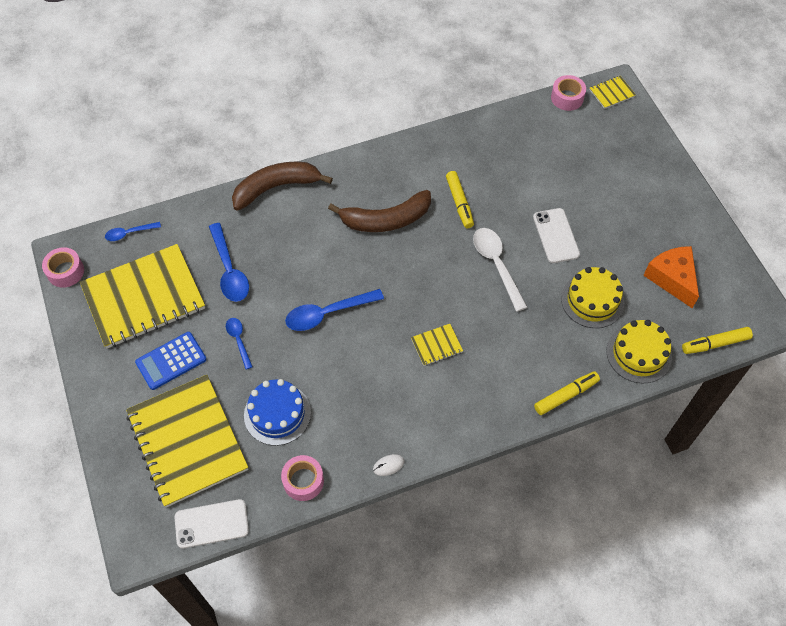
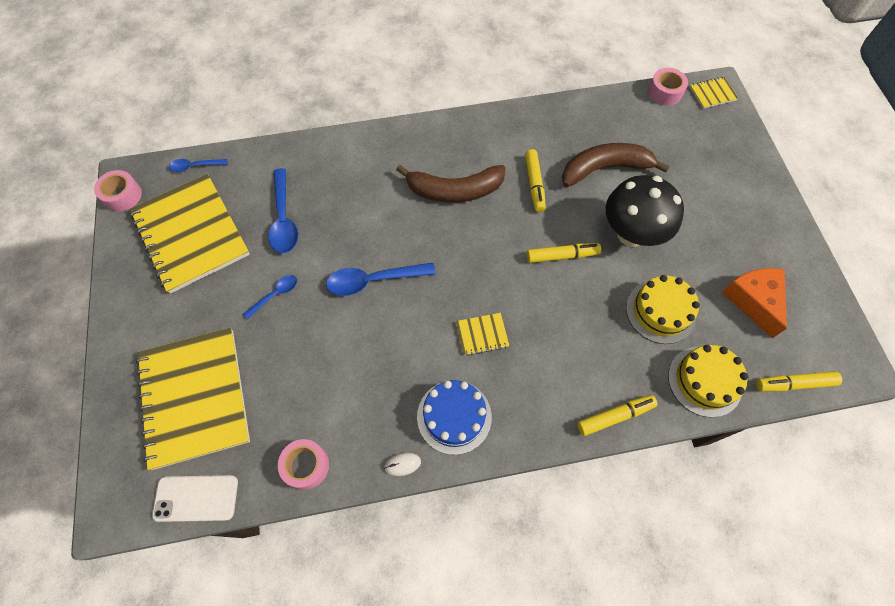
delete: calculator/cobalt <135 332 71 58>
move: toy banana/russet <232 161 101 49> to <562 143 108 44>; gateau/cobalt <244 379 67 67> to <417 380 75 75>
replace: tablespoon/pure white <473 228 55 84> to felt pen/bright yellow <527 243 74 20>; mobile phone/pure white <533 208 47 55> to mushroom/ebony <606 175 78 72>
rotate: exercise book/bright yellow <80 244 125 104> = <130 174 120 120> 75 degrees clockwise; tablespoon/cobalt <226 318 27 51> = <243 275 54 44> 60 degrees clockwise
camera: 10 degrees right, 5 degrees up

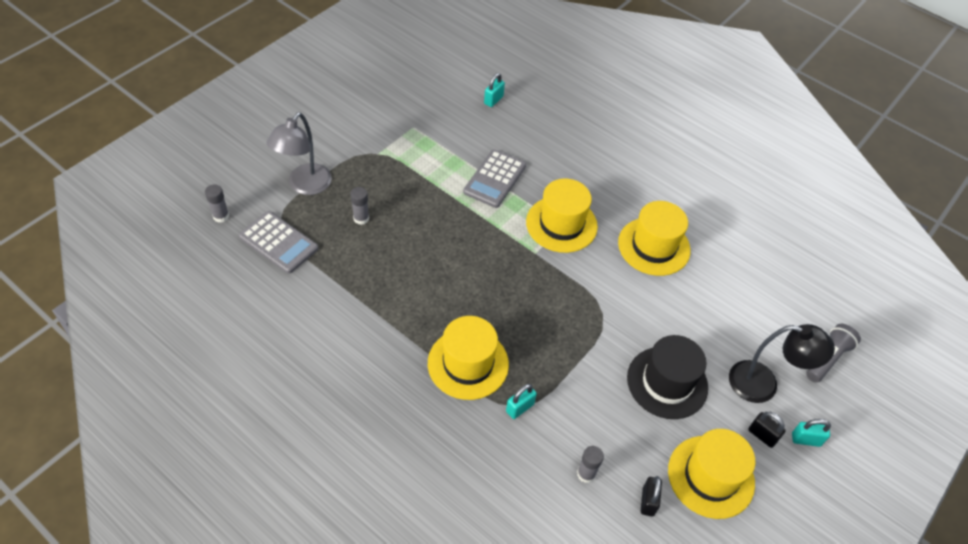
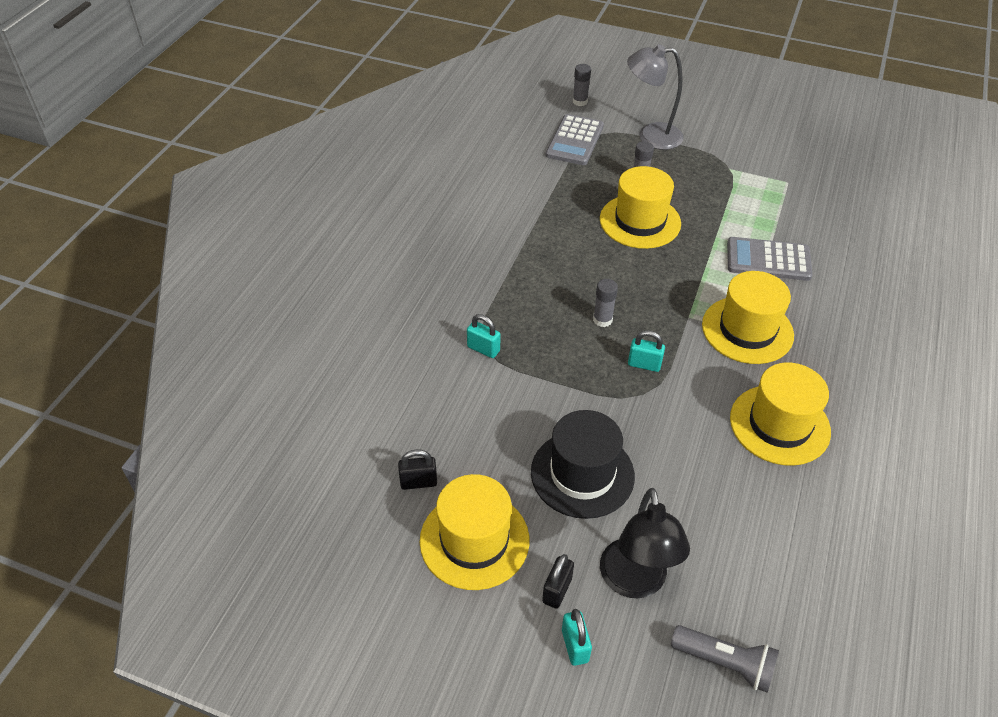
move: tall hat/bright yellow <428 316 81 84> to <600 166 81 83>; small lock/aqua <484 73 21 34> to <628 330 37 42>; stick of glue/grey <577 446 27 37> to <593 279 25 48>
camera: 75 degrees right, 5 degrees down

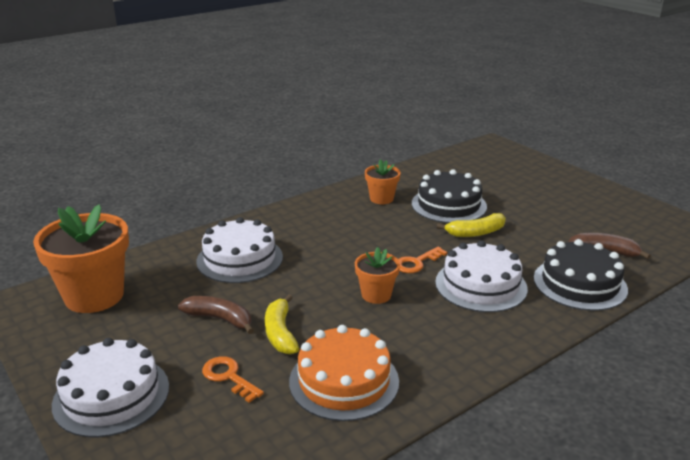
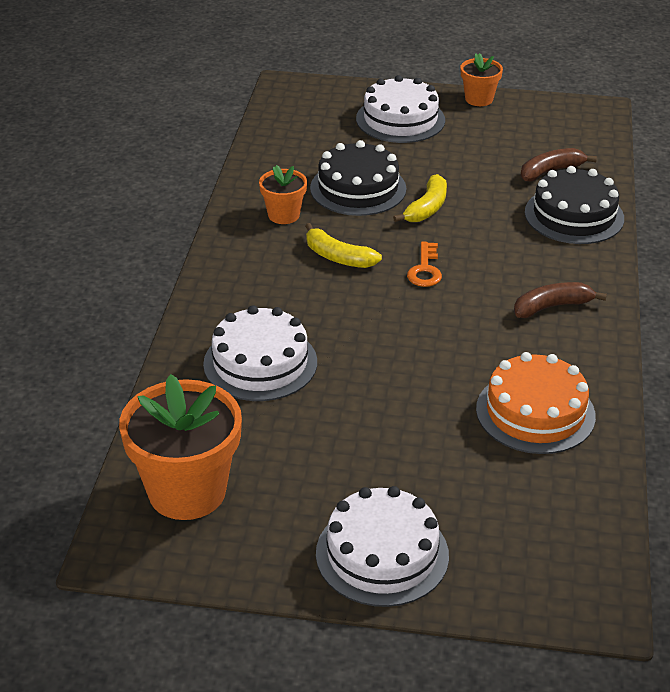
delete: door key/bright orange <202 356 62 47>
move: toy banana/russet <178 296 76 38> to <514 282 93 36>; toy banana/bright yellow <265 294 34 61> to <305 223 77 45>; plant pot/bright orange <355 247 45 57> to <461 53 42 53>; gateau/pure white <435 240 93 72> to <356 75 89 68>
camera: 45 degrees left, 10 degrees up

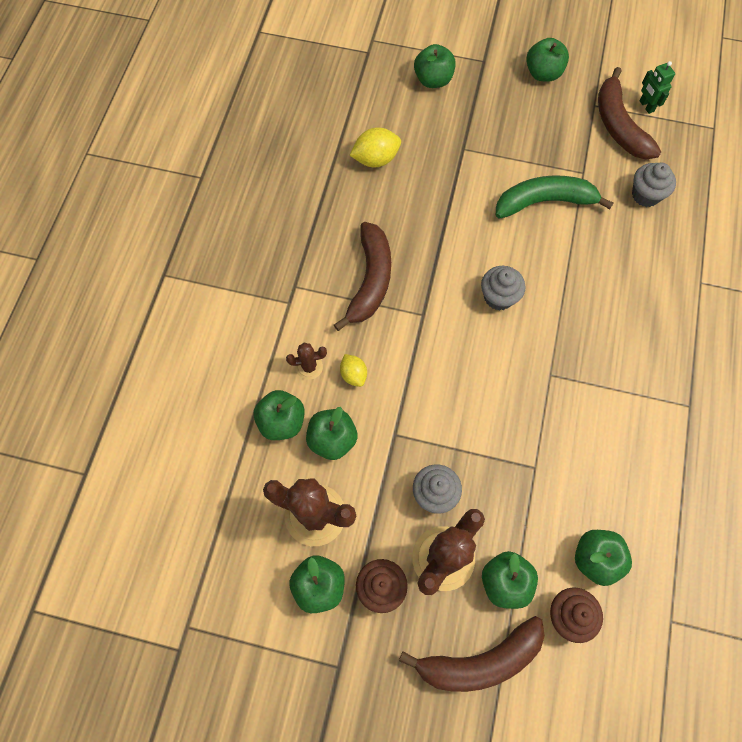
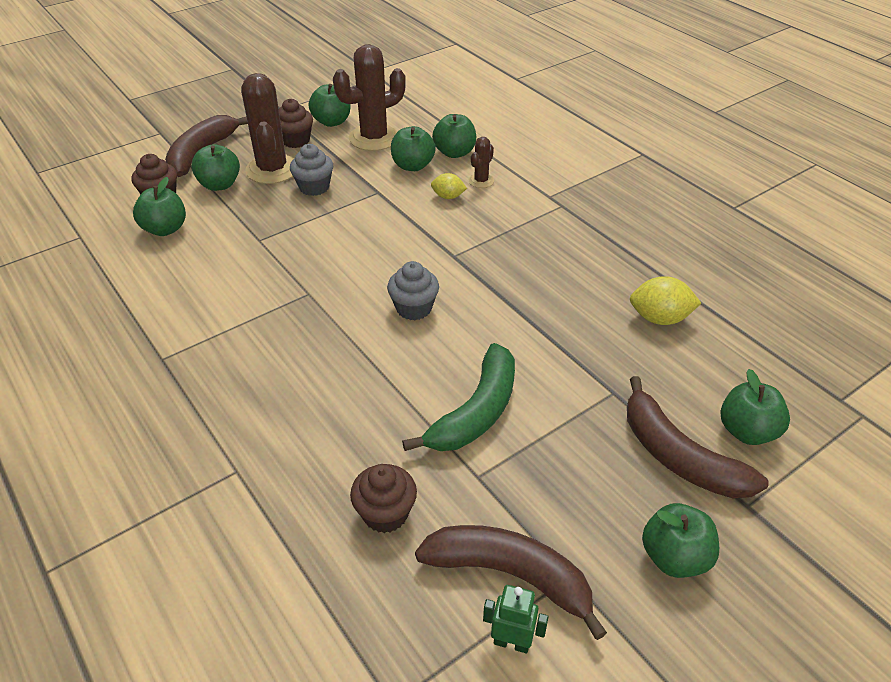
move: toy banana/russet <334 222 57 109> to <627 376 142 122>
recolor: cupcake/grey <632 163 44 44> to cupcake/russet <350 464 67 69>
rotate: citrus fruit/bright yellow <349 127 52 40> = <630 276 71 49> 75 degrees clockwise
camera: 130 degrees right, 25 degrees down

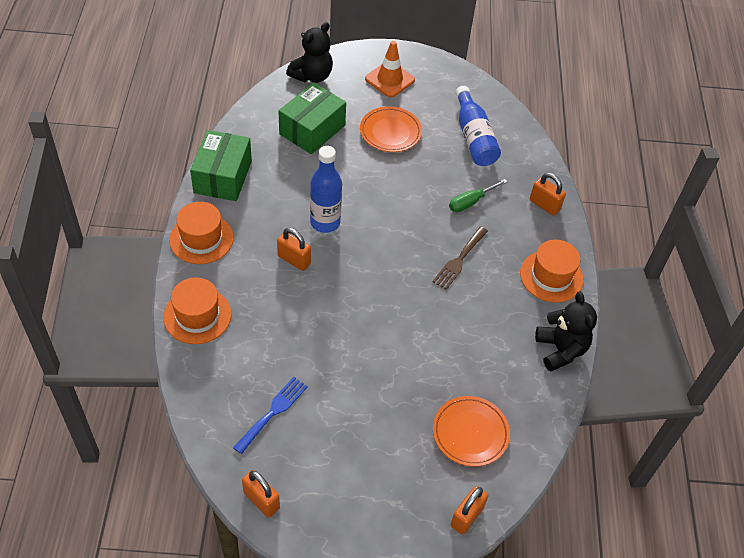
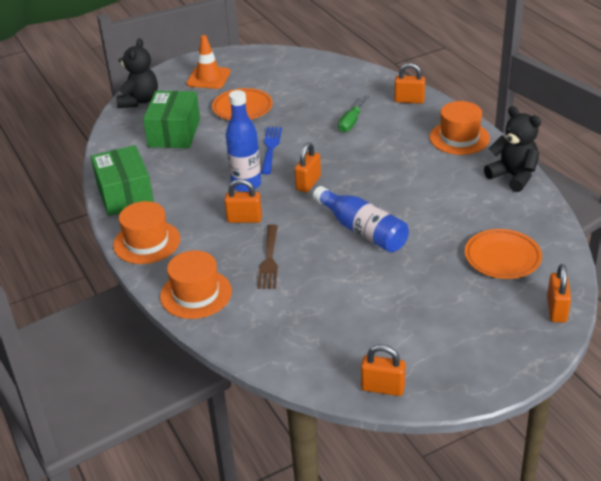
insert: small lock/bright orange <294 142 27 50>
move: dinner fork/cobalt <233 377 75 77> to <261 127 21 47>; dinner fork/russet <432 226 56 64> to <257 225 21 64>; bottle/cobalt <455 86 46 80> to <313 186 96 67>
camera: 25 degrees left, 15 degrees down

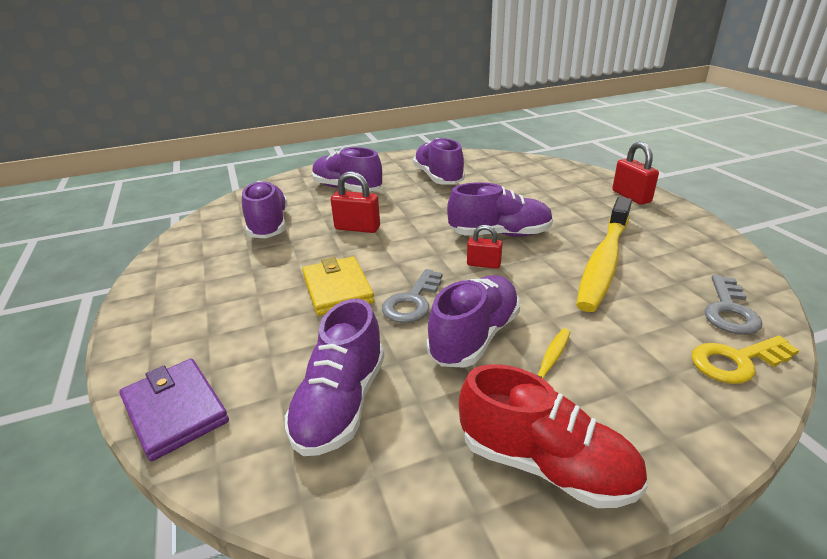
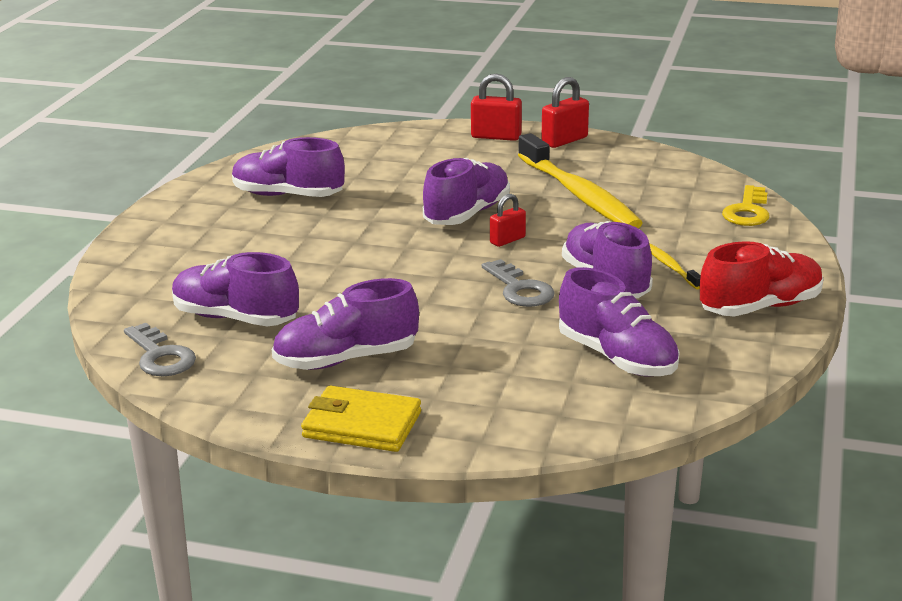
delete: card wallet/violet <120 359 109 102>
move: card wallet/bright yellow <302 256 72 60> to <301 386 120 66>; sneaker/violet <312 147 70 46> to <272 278 147 92>; small lock/crimson <331 171 49 62> to <541 77 48 71>; door key/grey <704 275 59 60> to <124 323 72 53>
camera: 55 degrees left, 5 degrees down

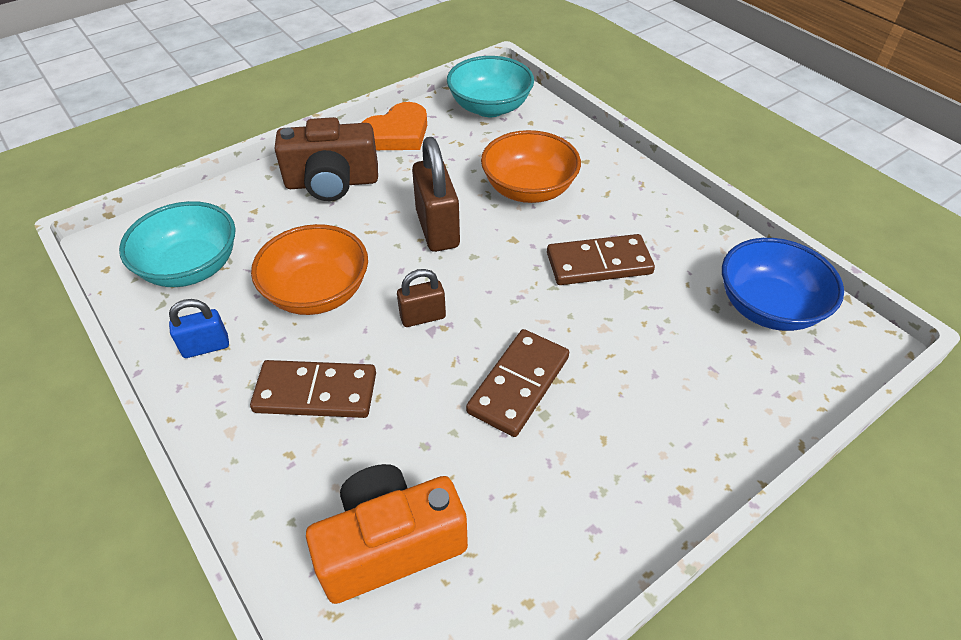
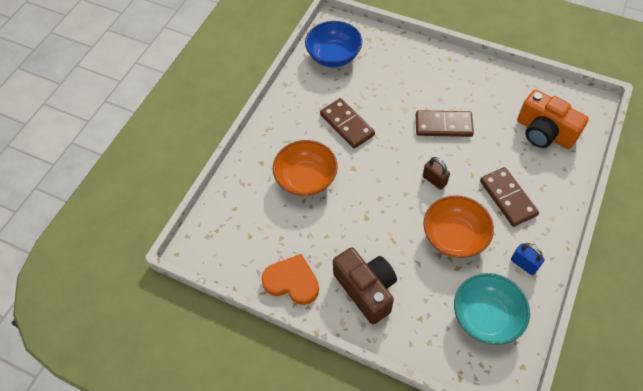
delete: small lock/russet <412 137 48 115>; bowl/aqua <447 56 87 61>
camera: 115 degrees left, 10 degrees up

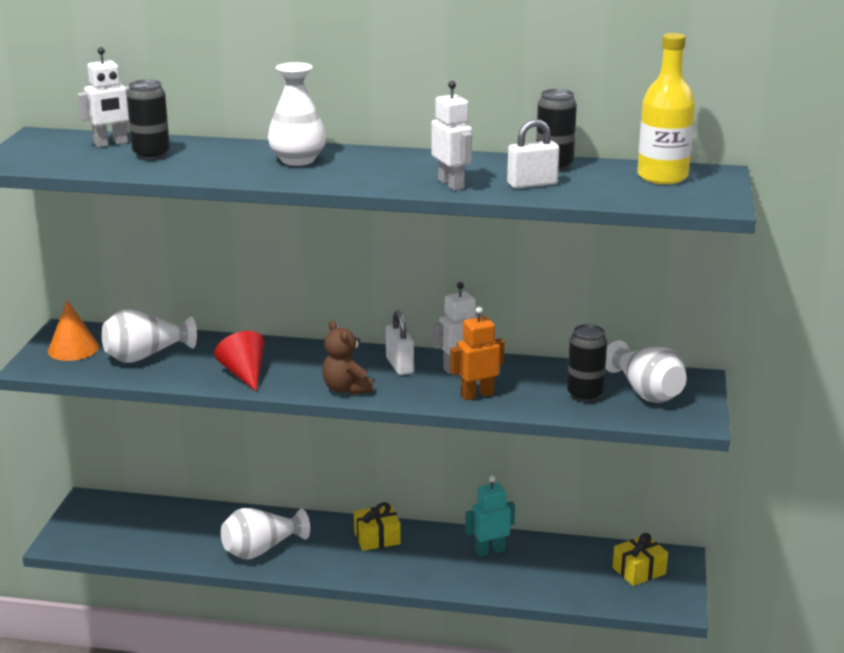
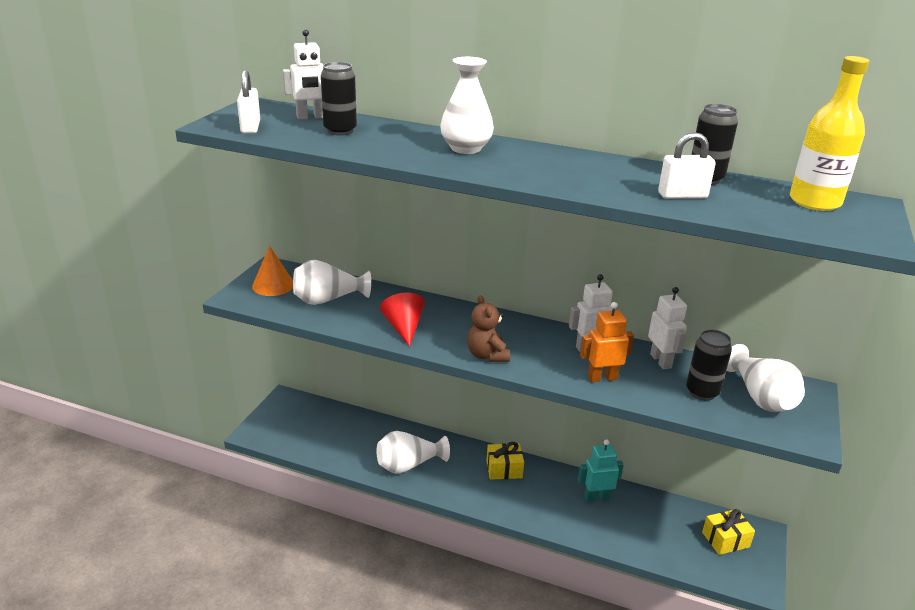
move: small lock/pure white <386 310 28 65> to <237 70 23 63>; toy robot/pure white <431 81 41 109> to <648 287 39 83>
camera: 10 degrees right, 5 degrees up

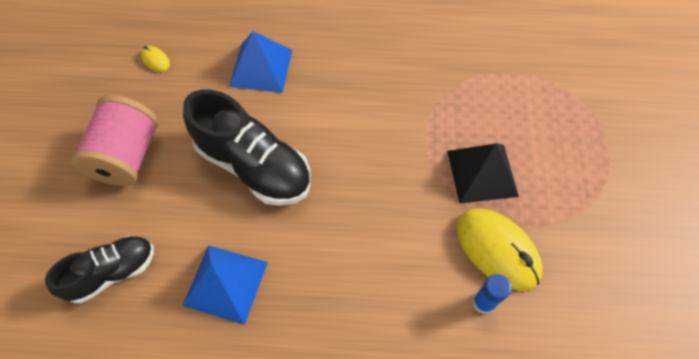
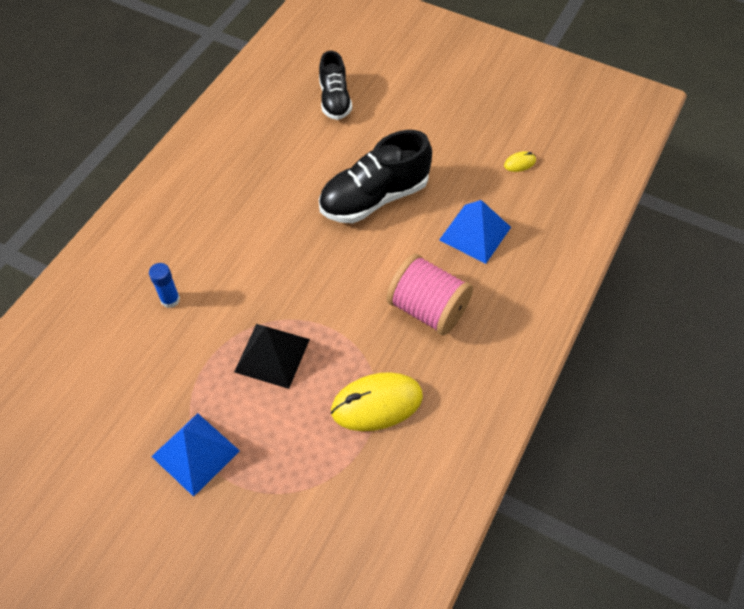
move: reel of thread/rose-pink <71 95 87 91> to <386 254 87 81>; solid pyramid/cobalt <183 245 85 80> to <151 413 89 84>; mouse/bright yellow <456 208 87 83> to <331 372 92 59>
camera: 115 degrees right, 5 degrees down

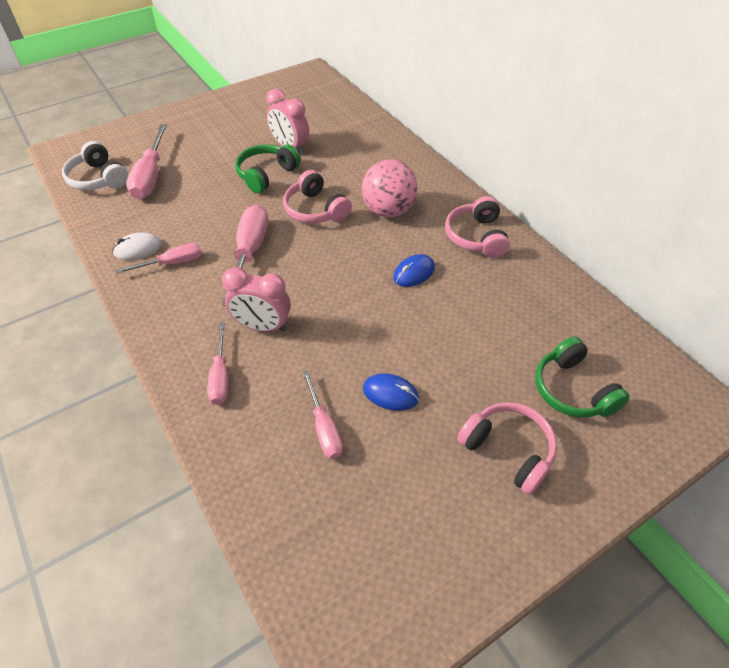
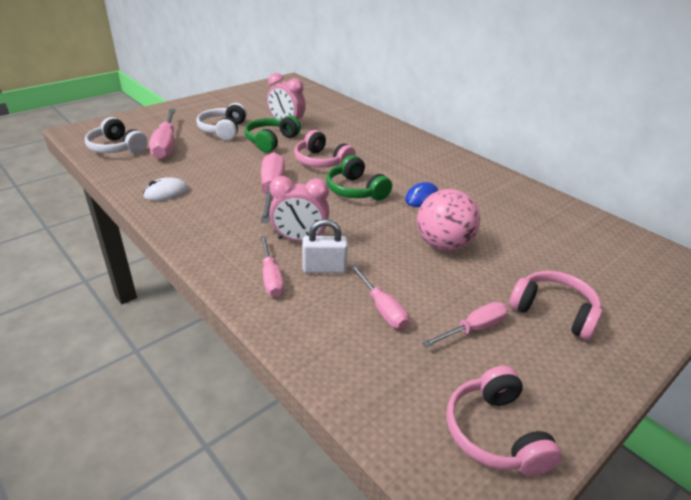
delete: mouse/cobalt <363 373 56 38>
insert: headphones/pure white <196 103 51 37>; small lock/pure white <302 219 46 54>
move: flat screwdriver/rose-pink <116 243 86 31> to <422 302 86 45>; ball/rose-pink <361 159 57 58> to <417 189 63 62>; headphones/rose-pink <445 196 65 62> to <446 366 116 110>; headphones/emerald <535 337 95 81> to <326 155 66 46>
camera: 10 degrees left, 15 degrees down

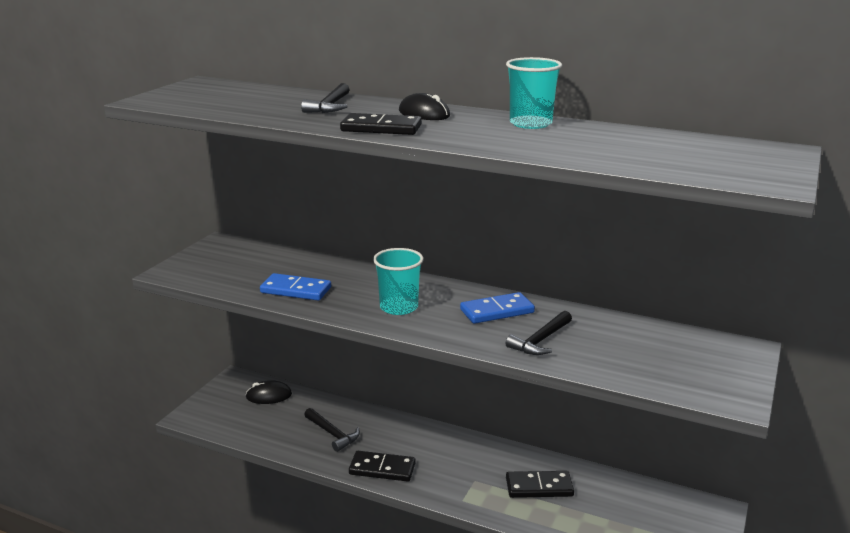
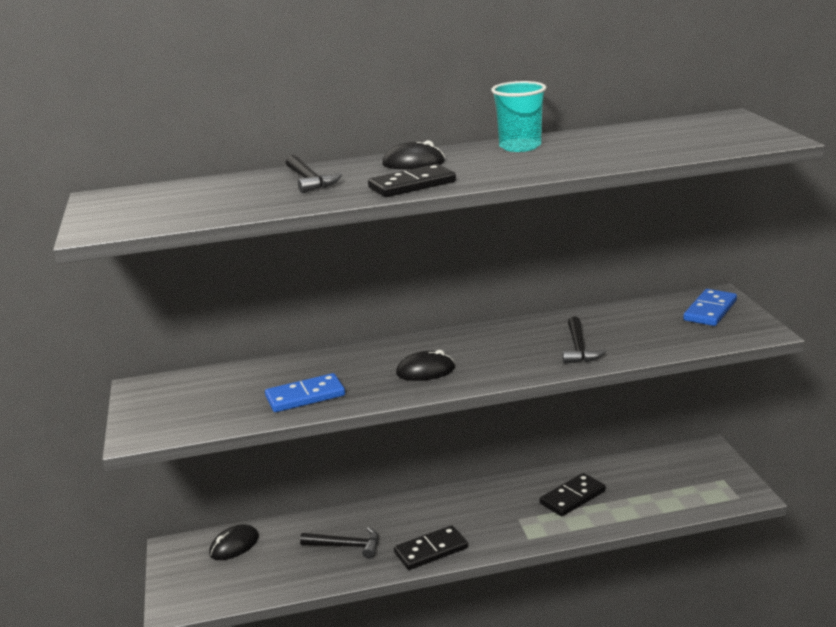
move: domino piece/cobalt <460 292 75 32> to <683 289 54 37>
replace: tumbler/aqua <373 248 50 67> to mouse/ebony <396 350 59 31>
camera: 35 degrees left, 0 degrees up

